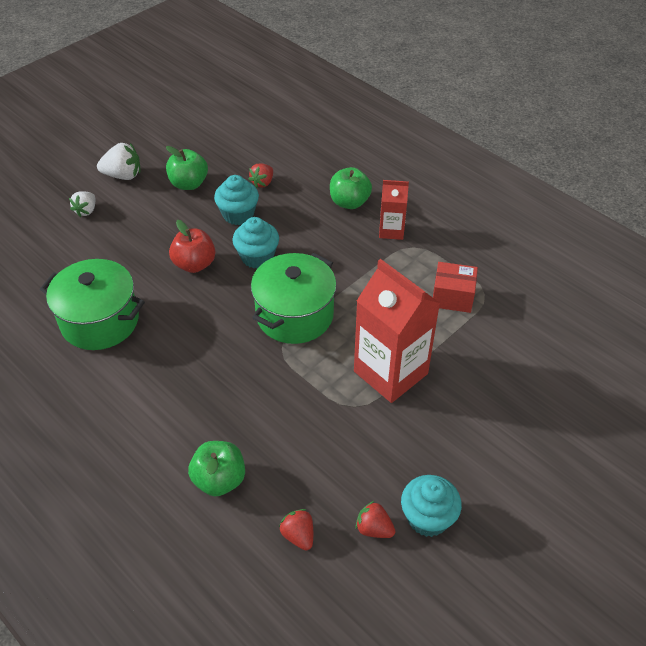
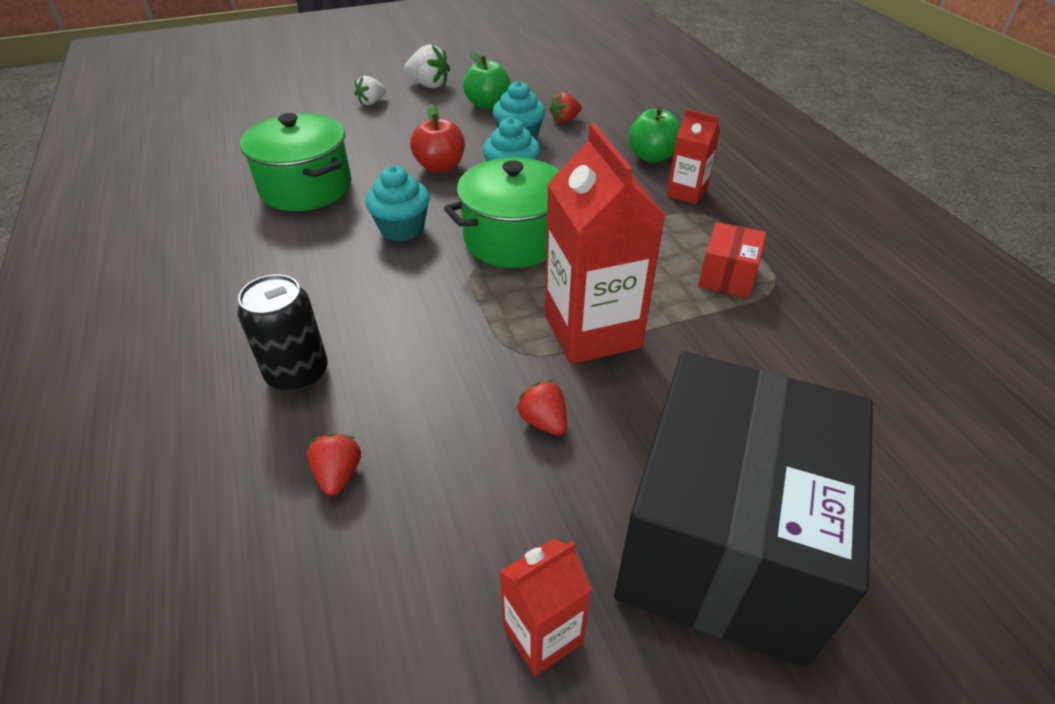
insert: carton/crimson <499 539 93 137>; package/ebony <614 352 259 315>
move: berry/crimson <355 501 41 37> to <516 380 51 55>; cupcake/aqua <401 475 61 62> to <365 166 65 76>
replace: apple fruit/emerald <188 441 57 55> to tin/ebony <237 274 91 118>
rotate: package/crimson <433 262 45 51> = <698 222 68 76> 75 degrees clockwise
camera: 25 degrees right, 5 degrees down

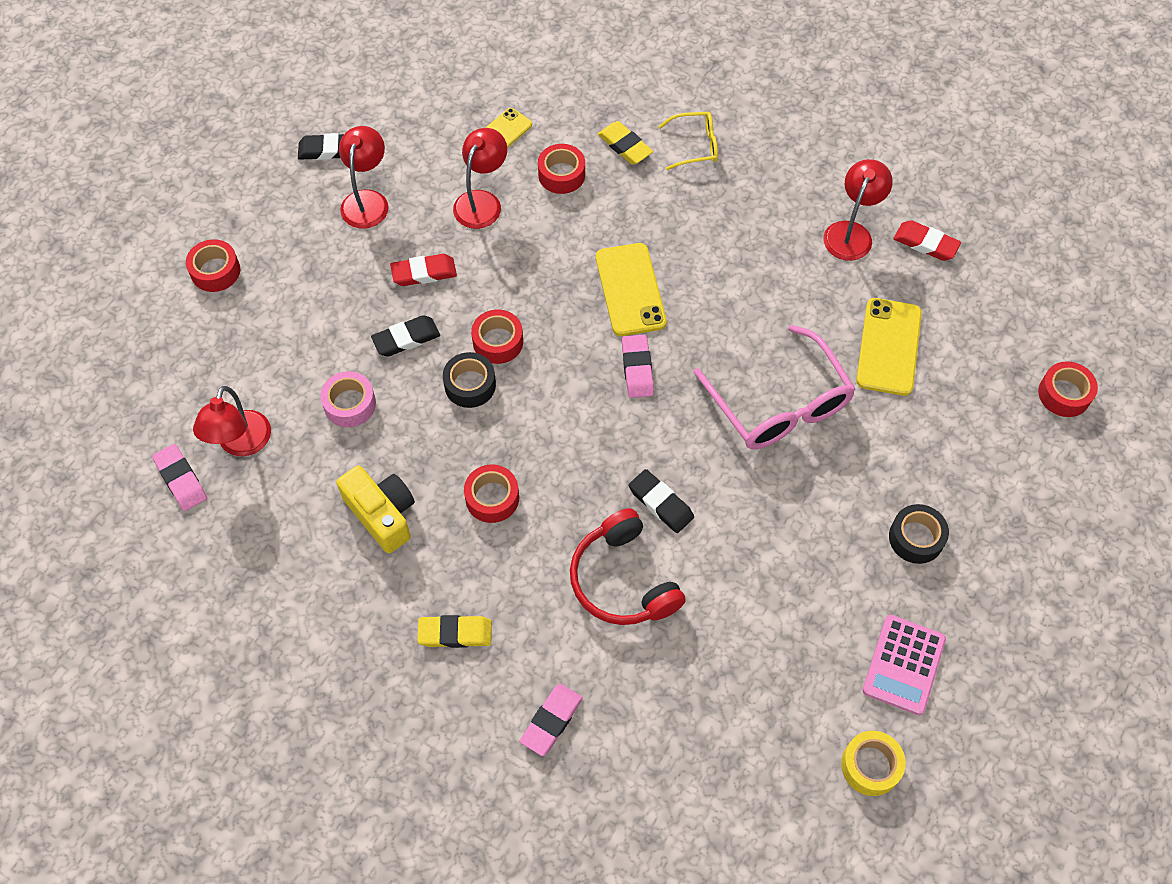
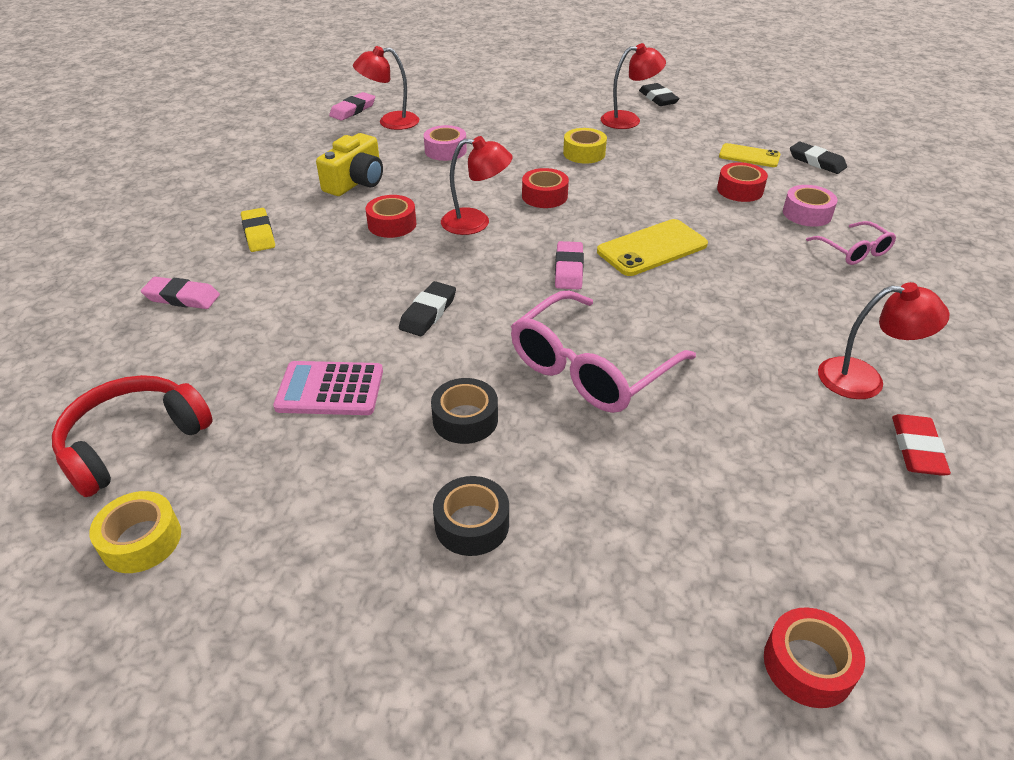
delete: sticky tape/crimson <186 239 54 53>; mobile phone/bright yellow <856 298 66 98>
move: pencil eraser/ebony <371 315 69 42> to <790 142 57 32>; sticky tape/ebony <443 352 53 56> to <431 378 67 66>; desk lamp/crimson <453 128 54 101> to <441 136 72 99>; headphones/crimson <570 508 116 117> to <52 375 161 122>; calculator/rose-pink <862 615 84 100> to <273 361 110 54>
replace: pencil eraser/crimson <390 254 67 32> to sticky tape/bright yellow <563 128 44 36>; pencil eraser/bright yellow <598 121 55 44> to sticky tape/rose-pink <783 185 55 42>
recolor: eyeglasses/bright yellow <658 112 60 58> to eyeglasses/rose-pink <806 221 90 44>
rotate: pencil eraser/rose-pink <622 334 32 64> = <555 241 29 48> 60 degrees counterclockwise
camera: 70 degrees right, 20 degrees down

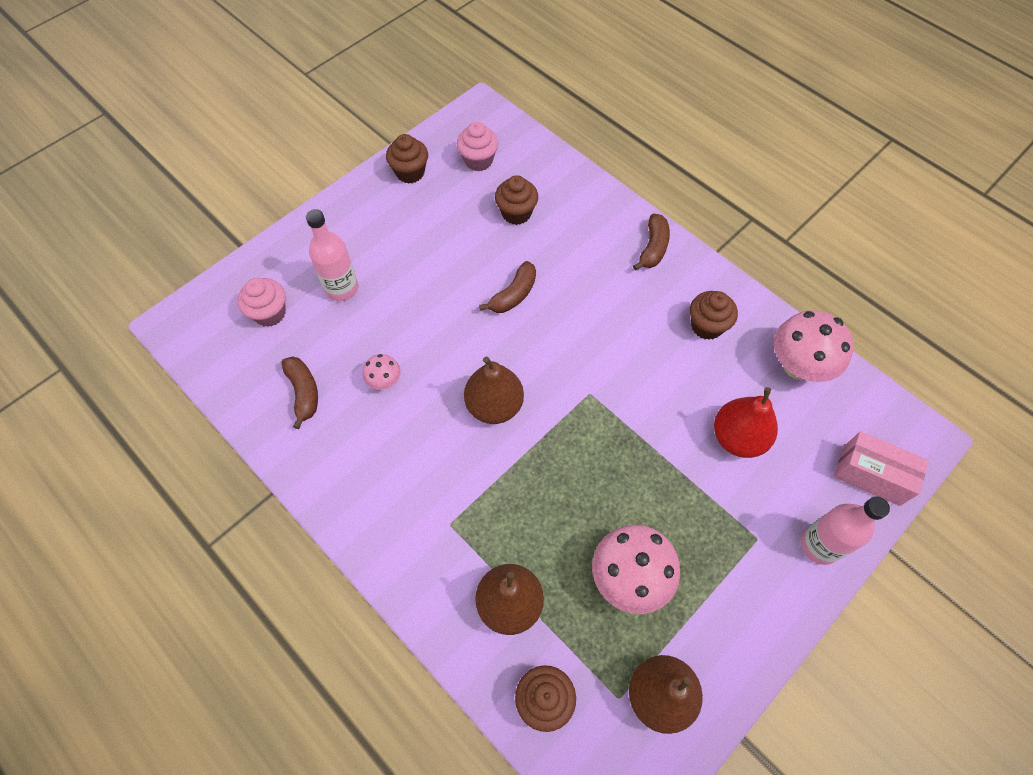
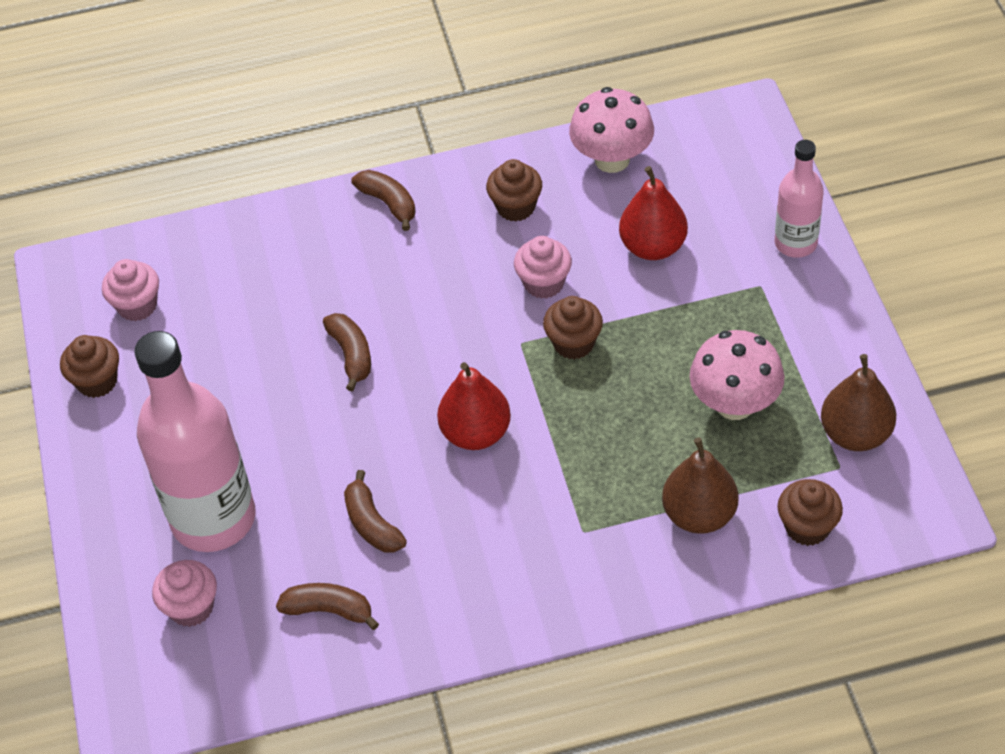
delete: package/rose-pink <834 431 95 75>
insert: cupcake/rose-pink <514 236 58 63>
move: cupcake/russet <495 175 43 50> to <543 296 60 64>
replace: mushroom/rose-pink <363 354 38 36> to toy banana/russet <344 470 63 82>
recolor: pear/russet <464 356 60 68> to pear/crimson <437 362 74 88>
resize: bottle/rose-pink <306 209 52 92> = <134 331 121 221> x1.85
camera: 55 degrees left, 10 degrees down

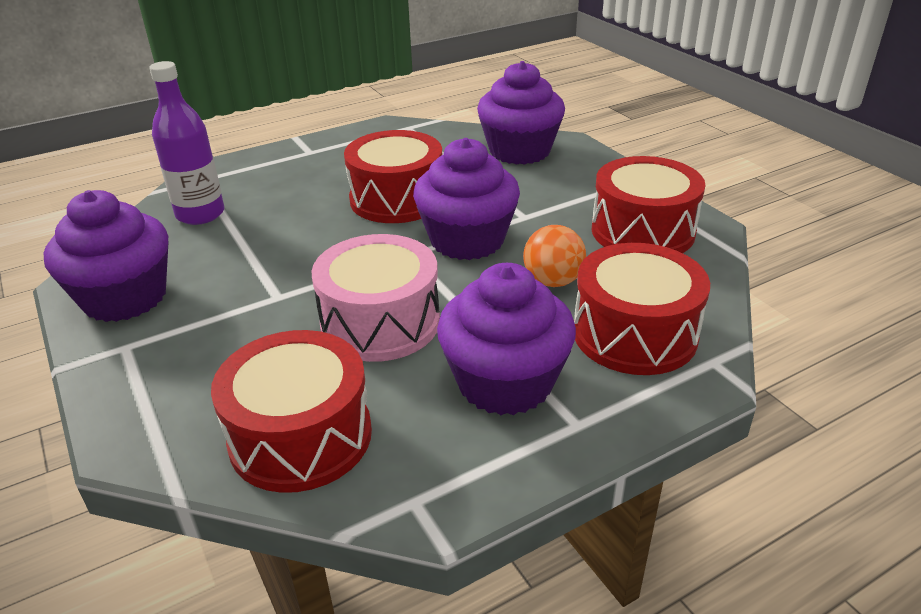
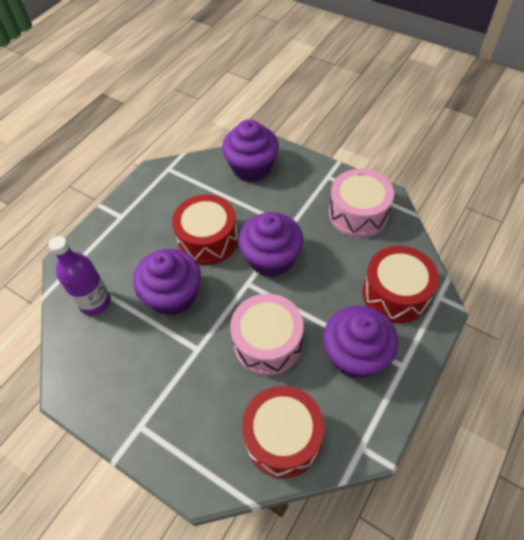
delete: ball/bright orange <523 225 63 62>
move: cupcake/violet <43 190 126 132> to <133 249 68 67>
recolor: toy drum/crimson <592 156 113 97> to toy drum/rose-pink <329 169 65 68>
camera: 25 degrees left, 20 degrees up

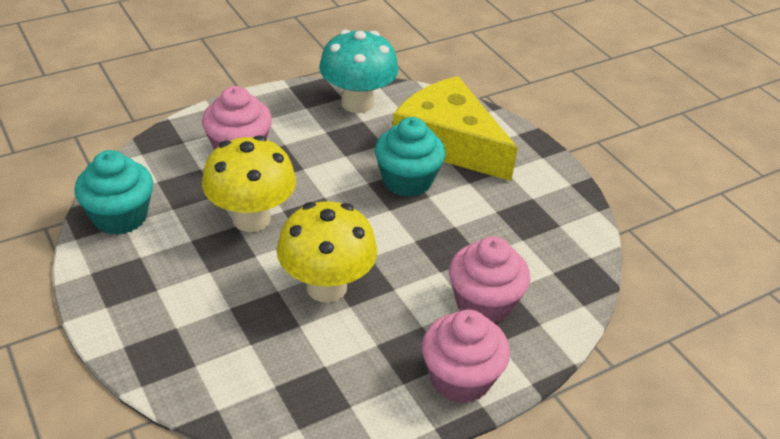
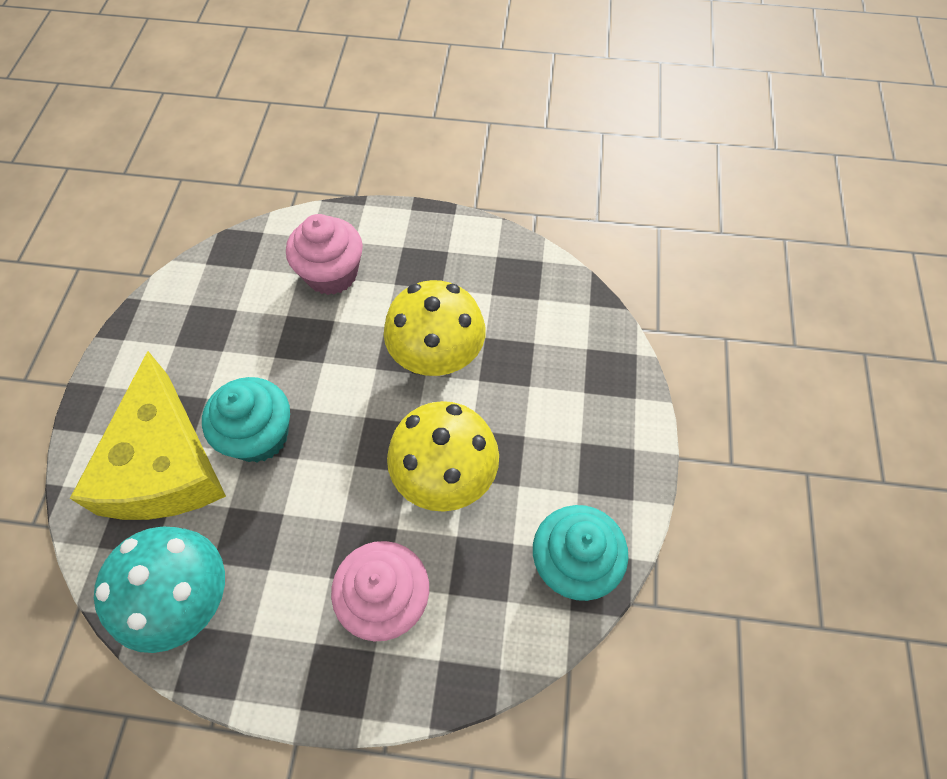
delete: cupcake/rose-pink <422 310 88 93>
camera: 140 degrees left, 20 degrees up

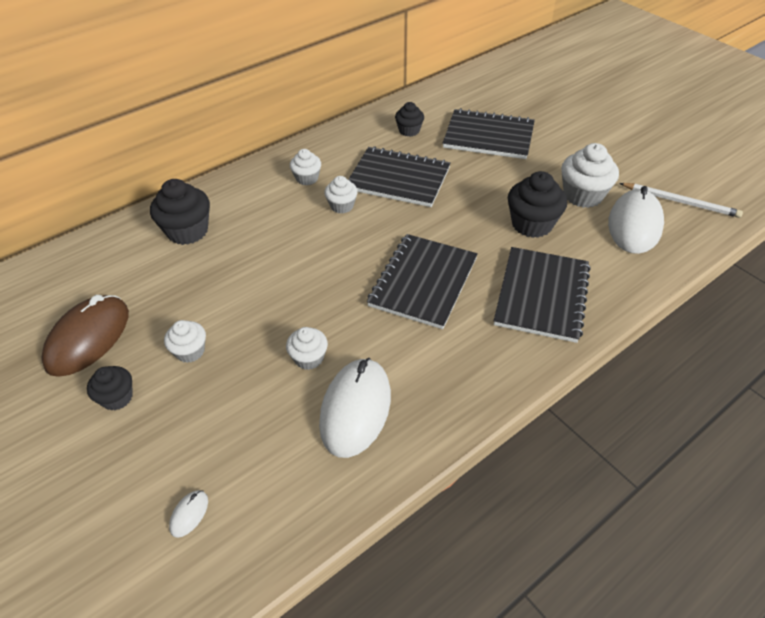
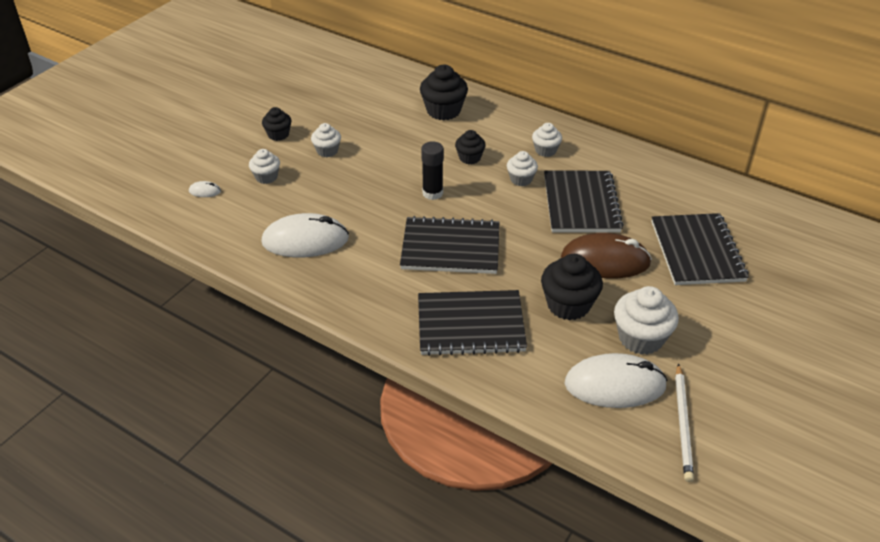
insert: stick of glue/ebony <421 141 23 59>
move: mouse/russet <41 295 88 82> to <561 233 91 46>; cupcake/pure white <286 327 42 43> to <249 149 31 35>; cupcake/ebony <395 102 29 35> to <455 130 31 34>
camera: 70 degrees right, 5 degrees down

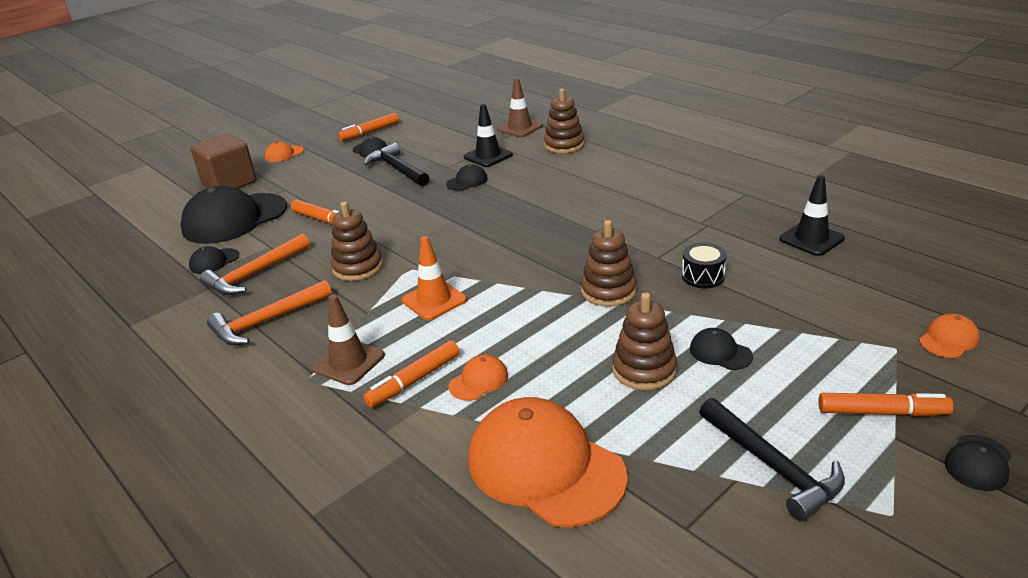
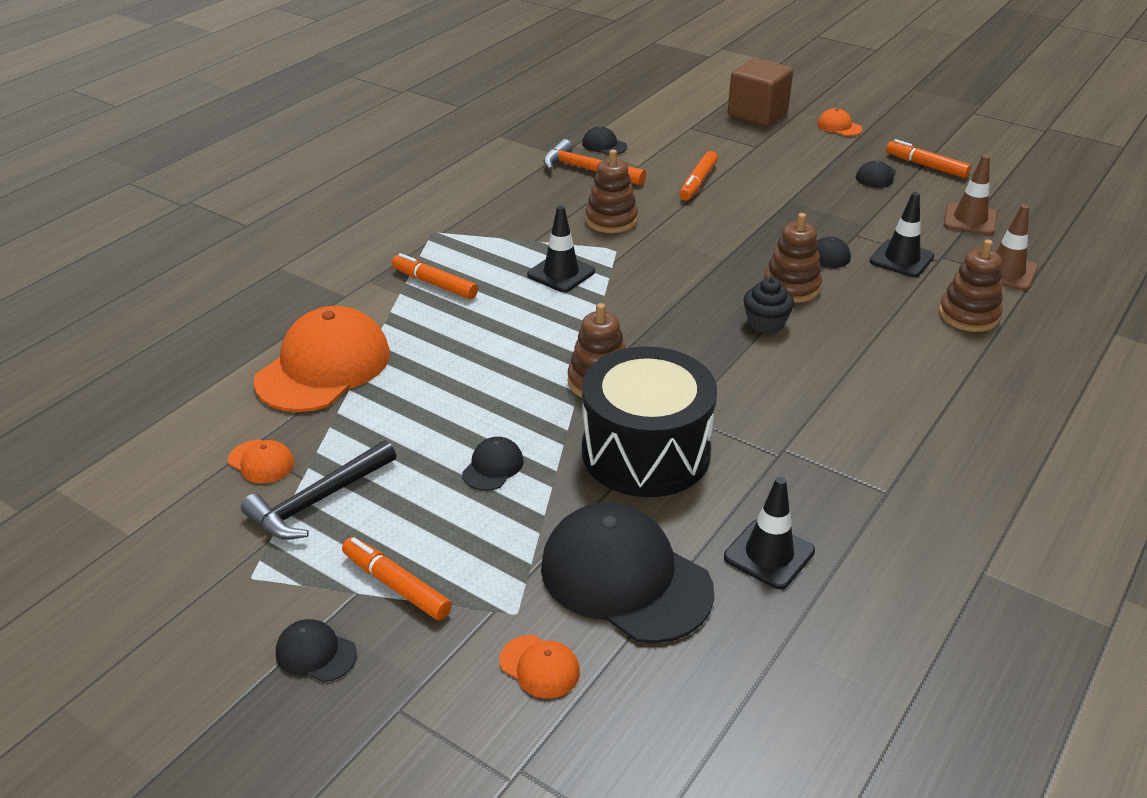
delete: carpenter's hammer/bright orange <207 280 125 65>; carpenter's hammer/ebony <364 143 66 43>
insert: cupcake/ebony <744 277 50 56>
move: peaked cap/ebony <180 186 107 58> to <541 502 174 141>; road cone/russet <311 295 74 90> to <943 155 54 80>; peaked cap/bright orange <449 354 59 47> to <228 440 66 43>; stacking rings/russet <612 292 65 98> to <764 213 58 90>
recolor: road cone/bright orange <402 236 65 84> to road cone/ebony <527 206 68 86>
rotate: felt pen/bright orange <818 393 135 23> = <342 537 110 83> 135 degrees clockwise
resize: toy drum/ebony <682 242 45 46> = <582 346 135 151> x2.43
camera: 75 degrees right, 5 degrees up

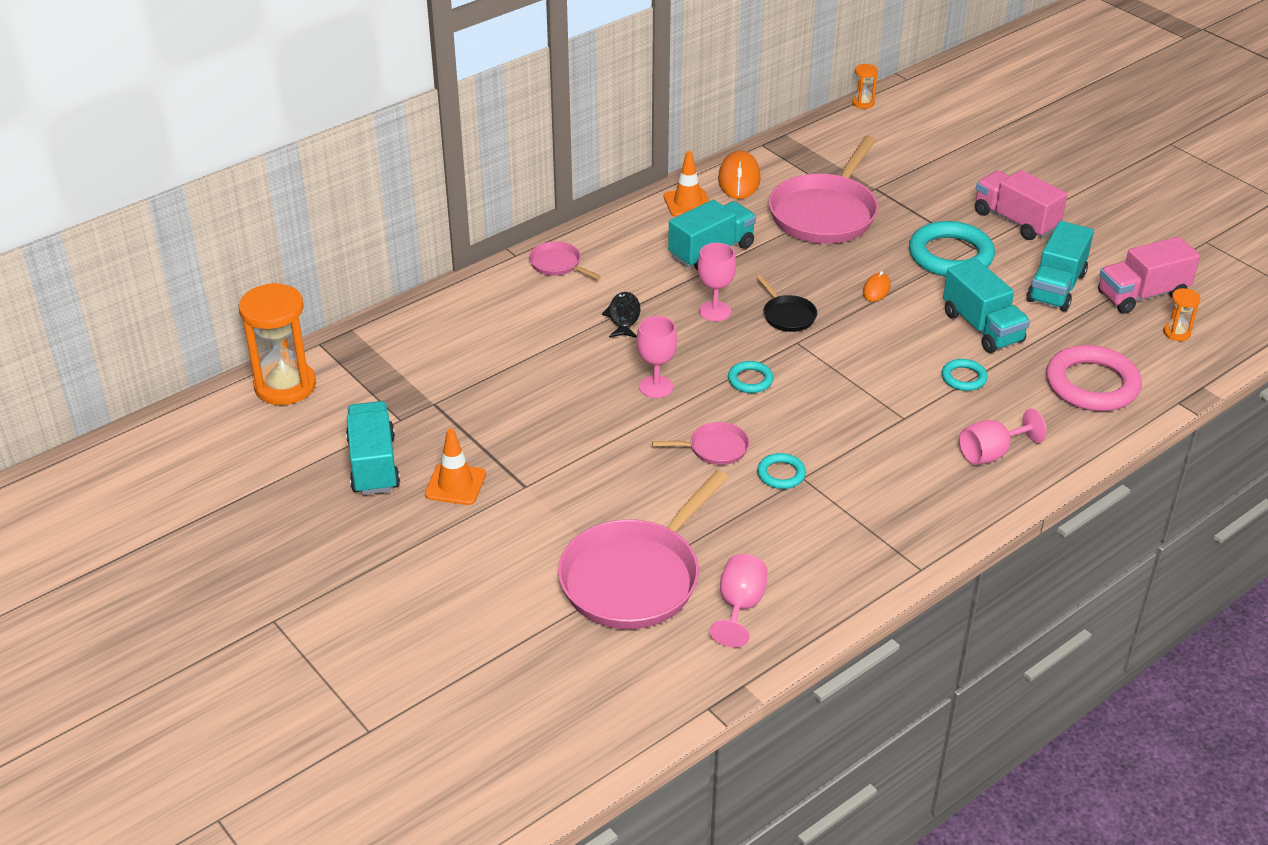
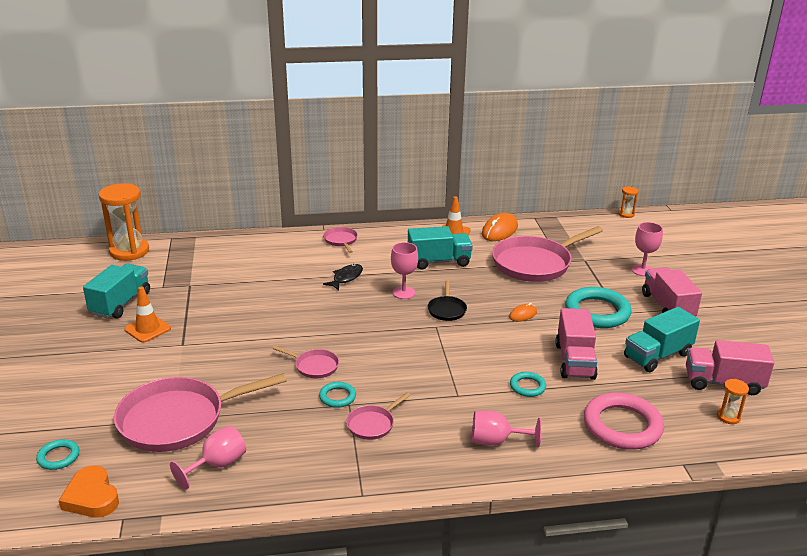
insert: love heart/bright orange <58 465 61 53>; pan/rose-pink <346 392 64 48>
move: wine glass/rose-pink <637 316 40 82> to <632 222 31 54>; torus/aqua <728 361 45 32> to <36 439 43 31>
recolor: toy truck/aqua <943 259 87 94> to toy truck/rose-pink <555 308 43 72>
camera: 30 degrees right, 10 degrees down

